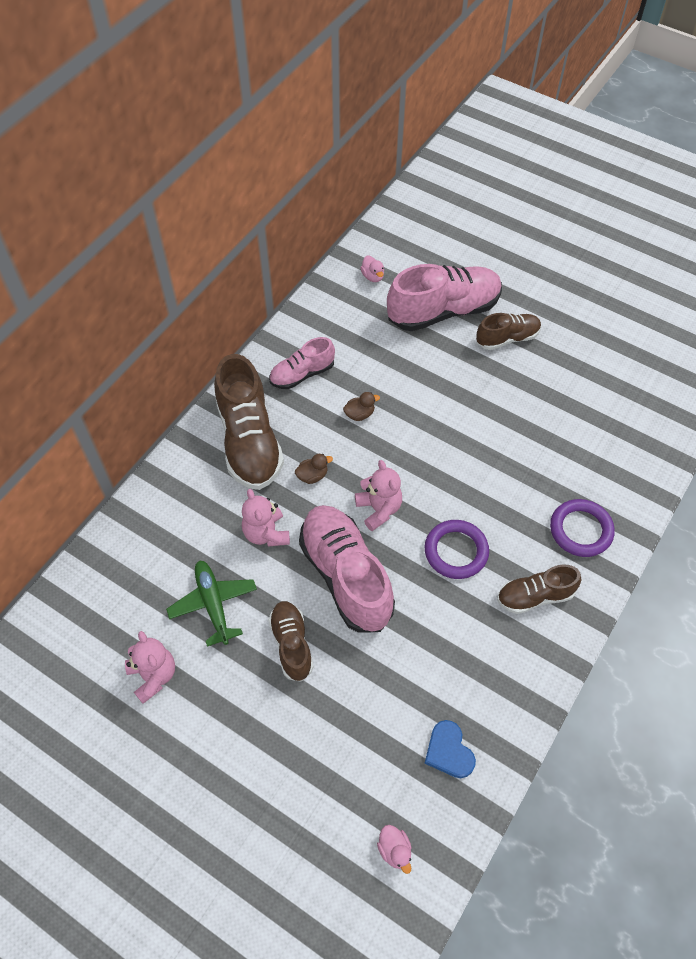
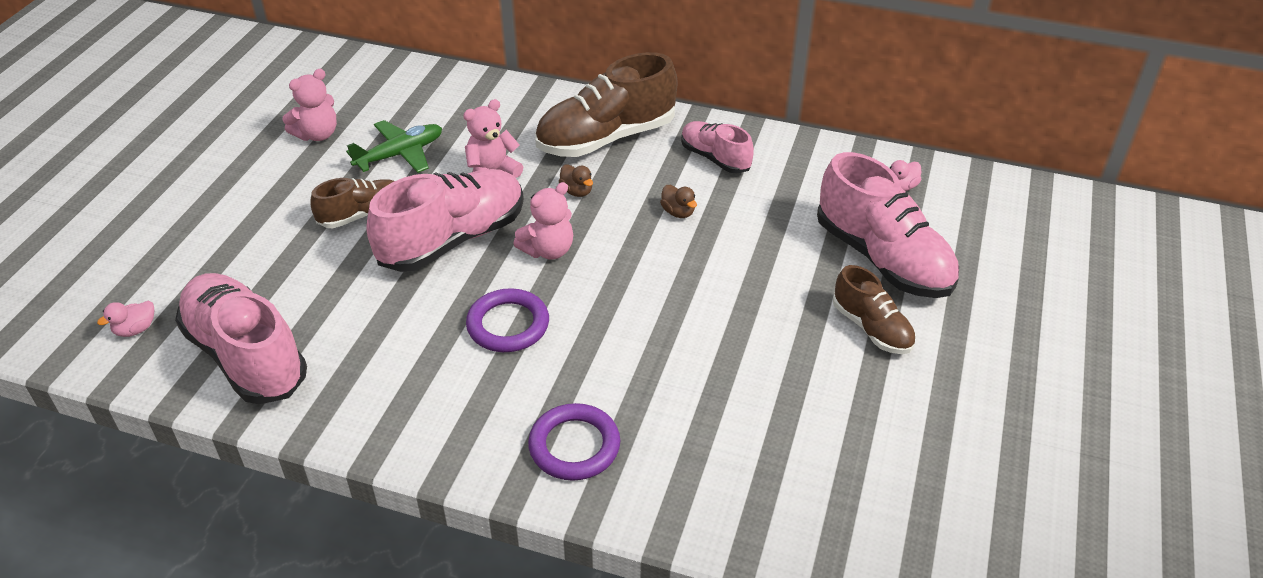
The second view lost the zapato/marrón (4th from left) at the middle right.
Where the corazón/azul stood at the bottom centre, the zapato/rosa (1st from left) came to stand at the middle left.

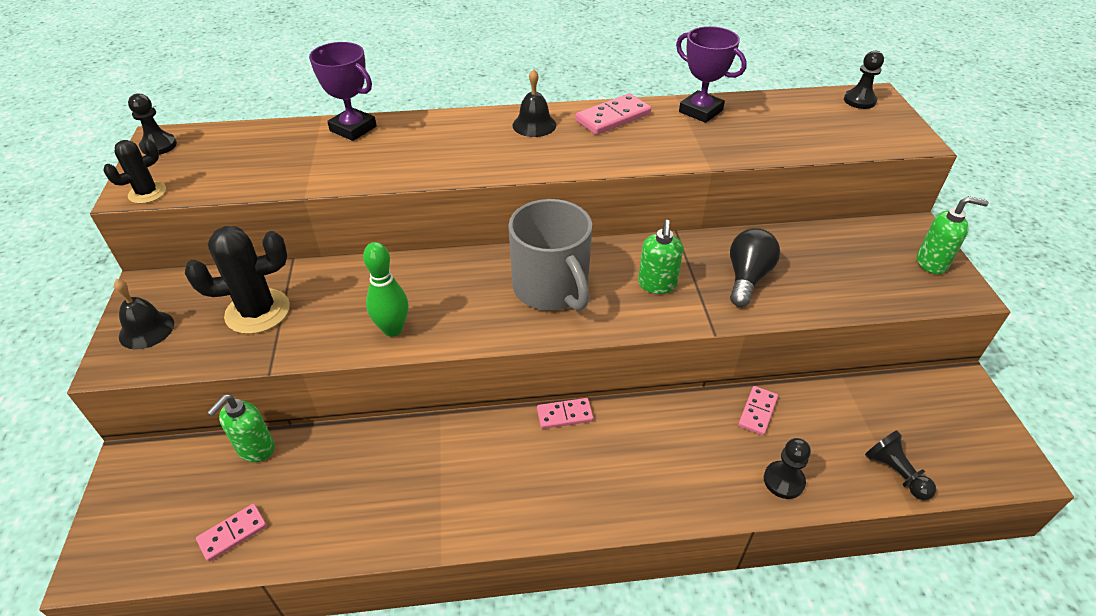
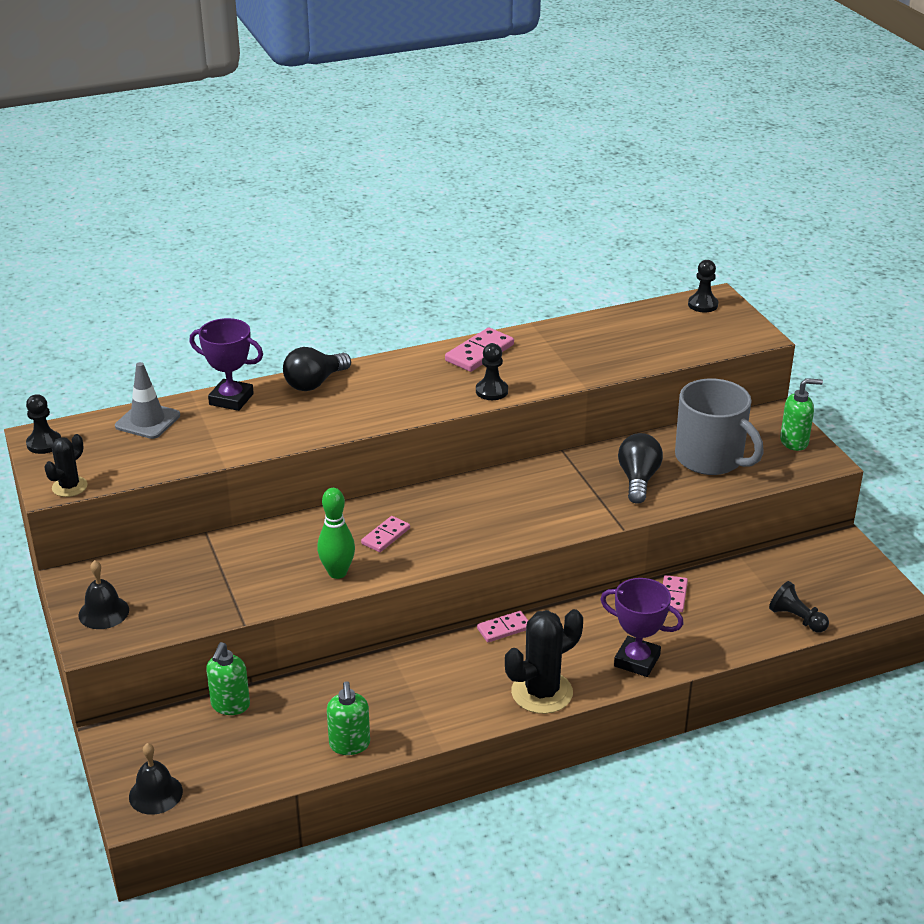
The second view gained the cono de tráfico/gris at the middle left.
The second view gained the bombilla/negro (1st from left) at the centre.
The cactus/negro (2nd from left) ended up elsewhere, having gone from the middle left to the bottom centre.
The ficha de dominó/rosa (1st from left) ended up elsewhere, having gone from the bottom left to the centre.
The taza/gris ended up elsewhere, having gone from the centre to the middle right.
The campana/negro (2nd from left) ended up elsewhere, having gone from the top centre to the bottom left.
The dispensador de jabón/verde (2nd from left) ended up elsewhere, having gone from the centre to the bottom centre.
The trofeo/morado (2nd from left) ended up elsewhere, having gone from the top centre to the bottom right.
The peón/negro (2nd from left) ended up elsewhere, having gone from the bottom right to the centre.

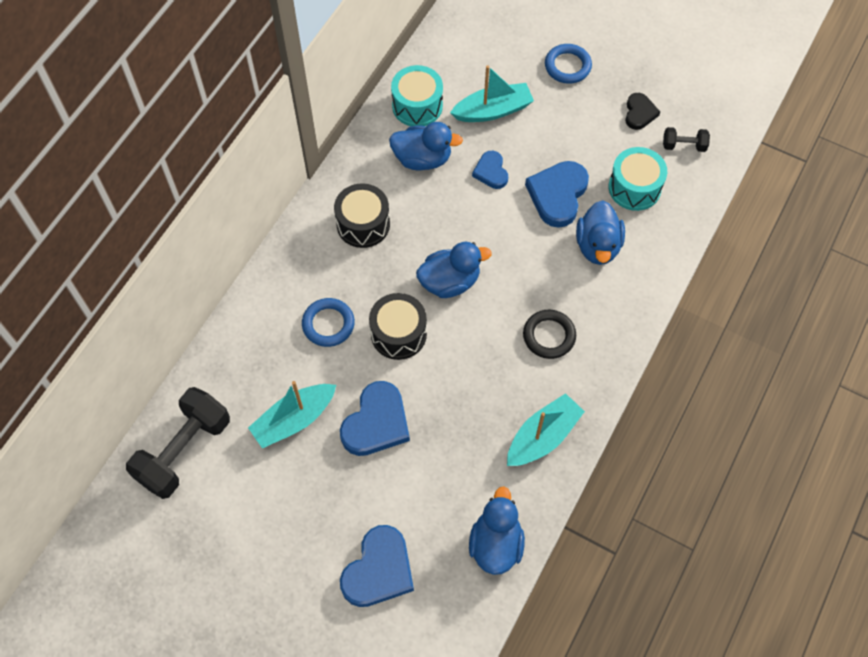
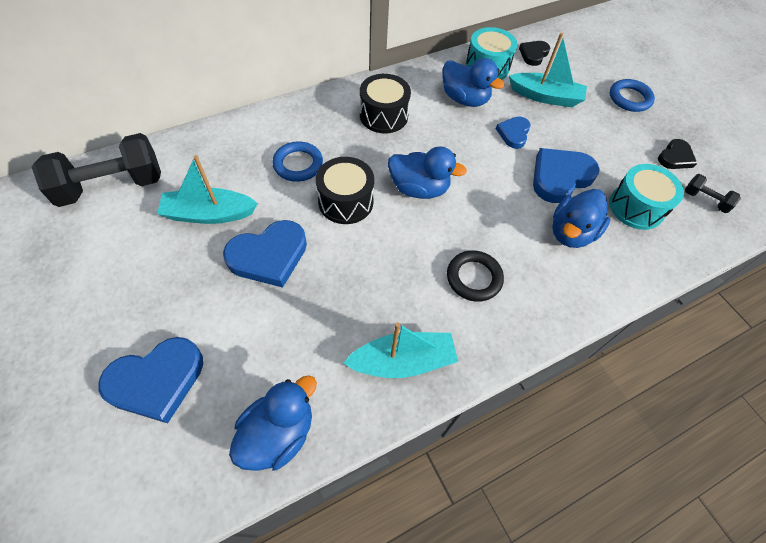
The second view gained the corazón/negro (1st from left) at the top right.

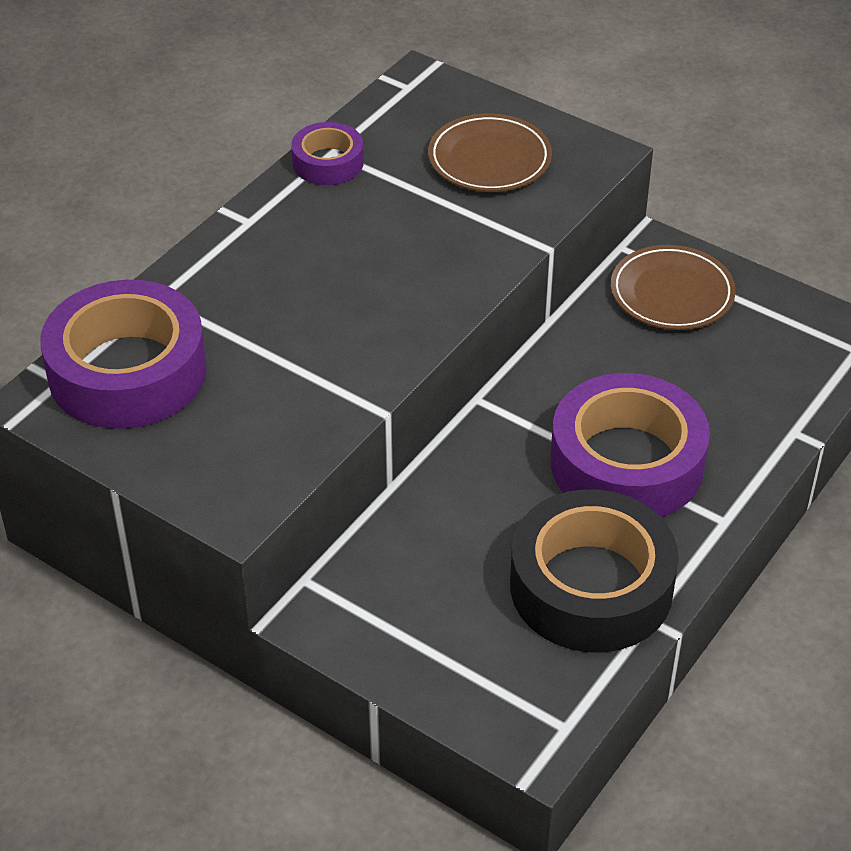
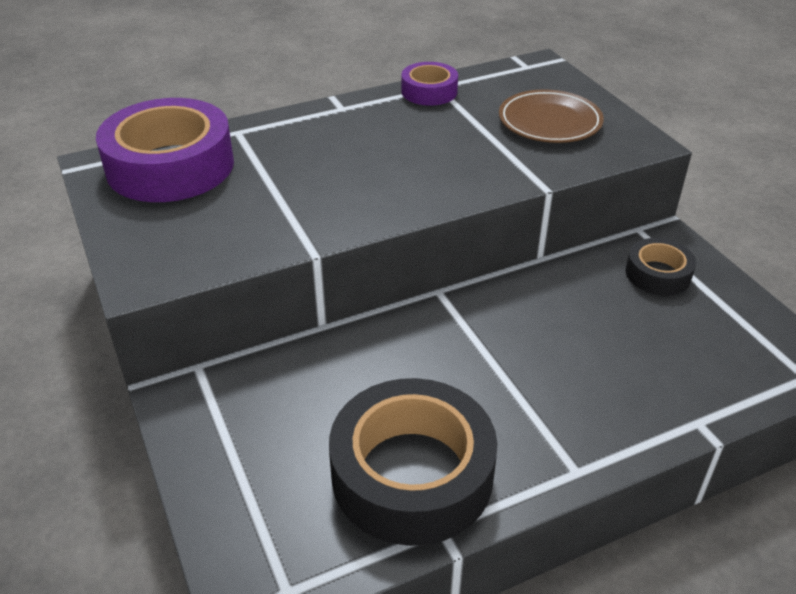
The second view lost the cinta adhesiva/morado (3rd from left) at the middle right.
Where the plato/marrón (2nd from left) stood at the middle right, the cinta adhesiva/negro (2nd from left) came to stand at the middle right.

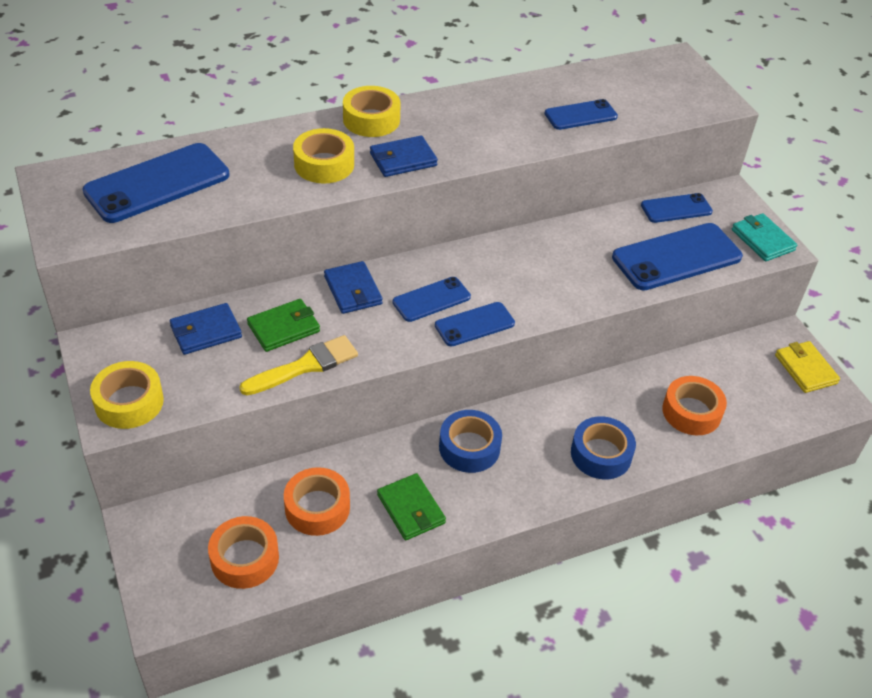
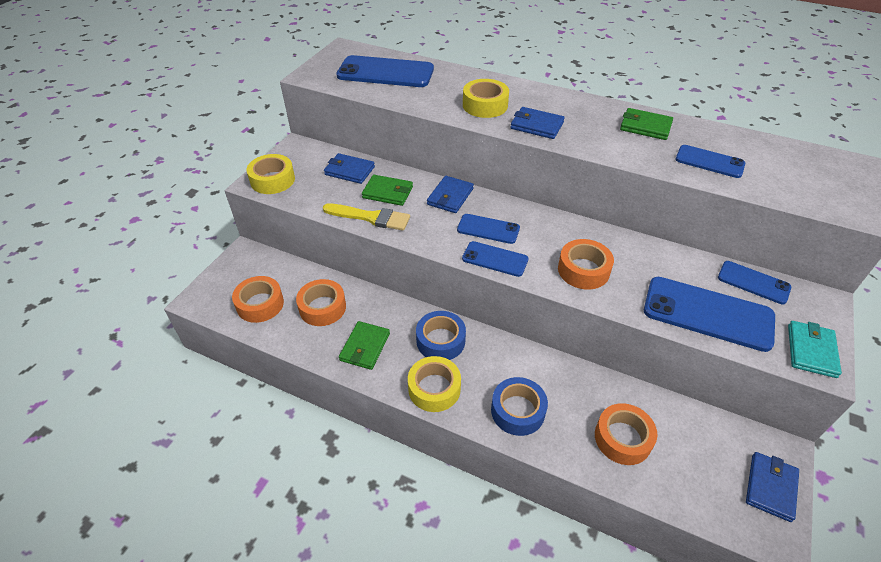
The second view gained the cinta adhesiva/naranja (3rd from left) at the centre.
The second view gained the cartera/verde (3rd from left) at the top right.
The cinta adhesiva/amarillo (3rd from left in the first image) ended up elsewhere, having gone from the top centre to the bottom centre.
What was the cartera/amarillo at the middle right turned into the cartera/azul (4th from left) at the bottom right.

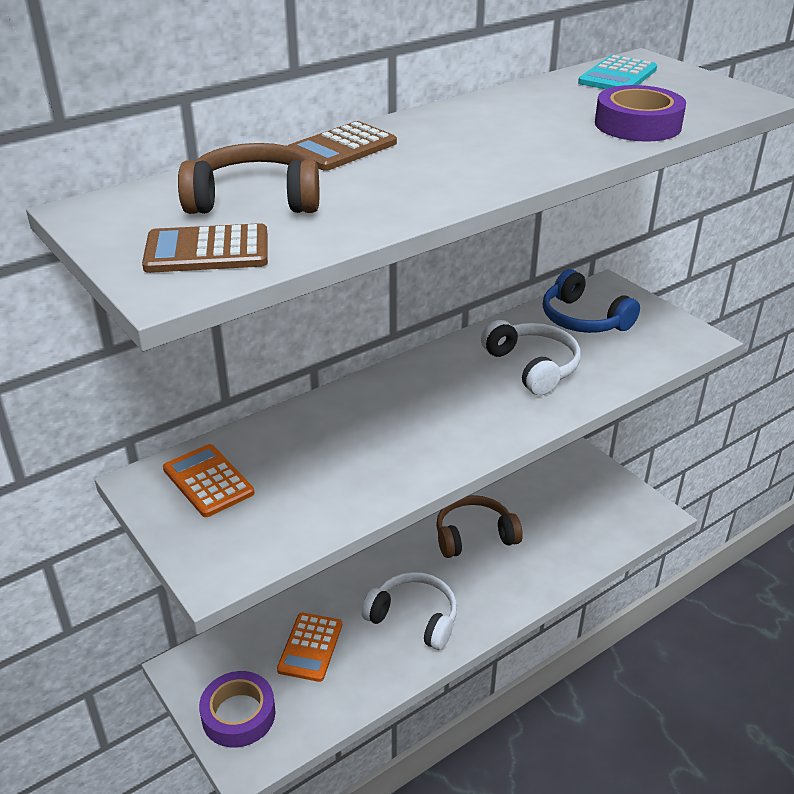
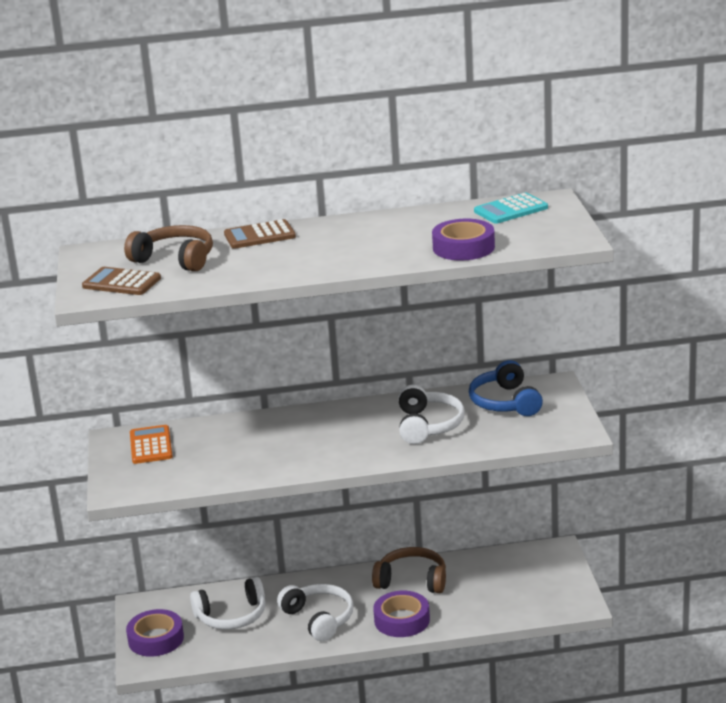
The second view gained the cinta adhesiva/morado (2nd from left) at the bottom centre.
Where the calculadora/naranja (2nd from left) stood at the bottom centre, the auriculares/blanco (1st from left) came to stand at the bottom left.

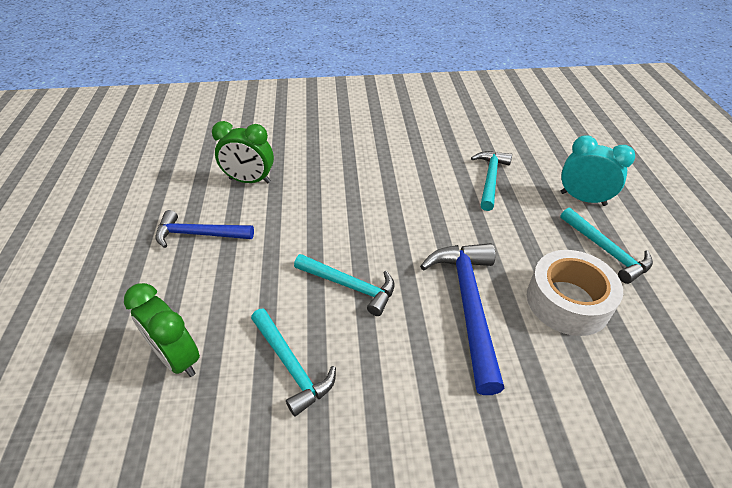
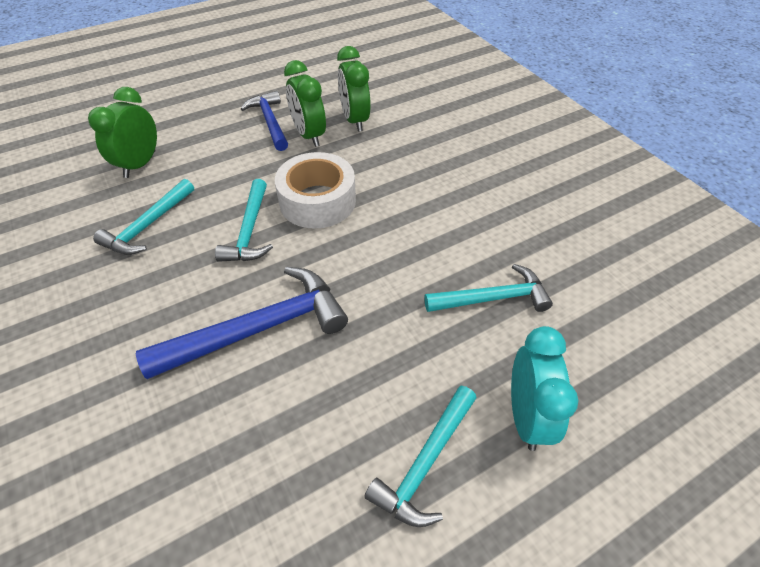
The second view gained the despertador/verde (2nd from left) at the top centre.
The cinta adhesiva/blanco ended up elsewhere, having gone from the middle right to the centre.

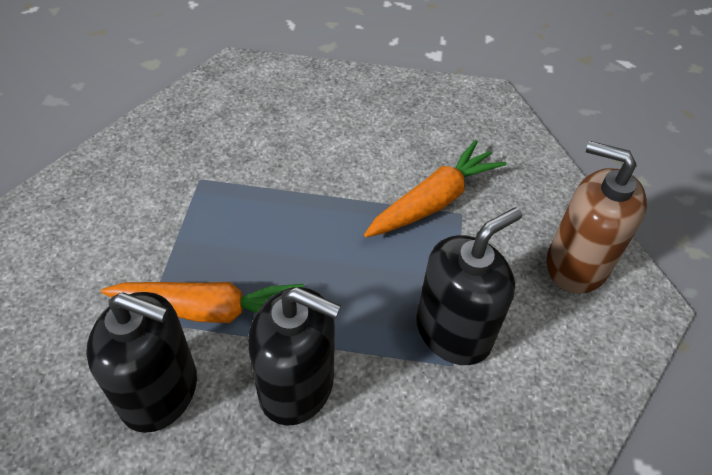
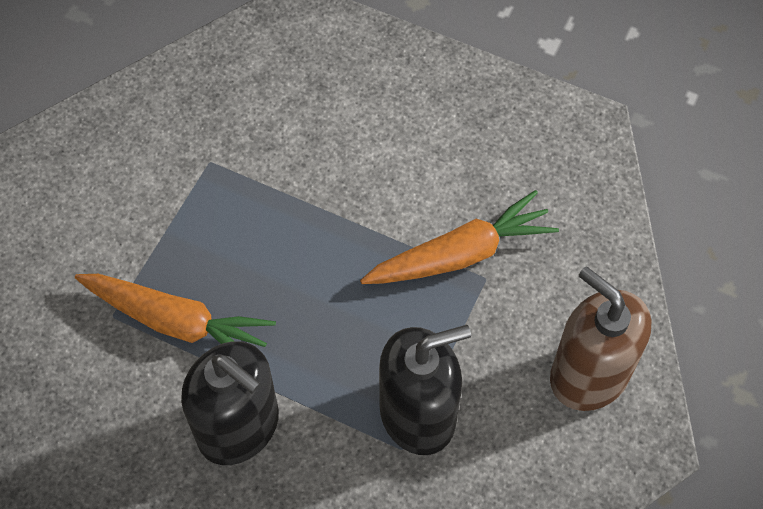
The second view lost the dispensador de jabón/negro (1st from left) at the bottom left.

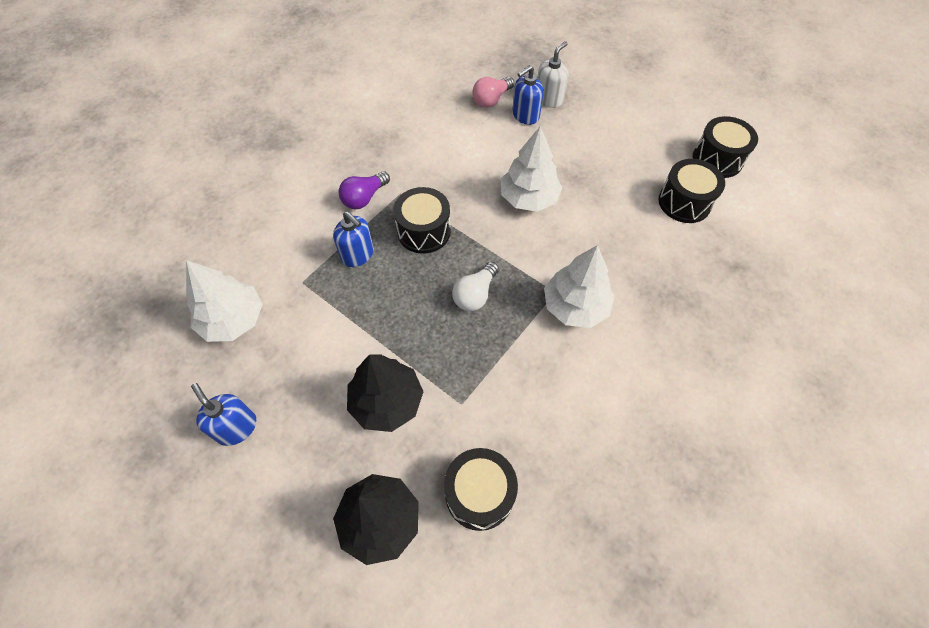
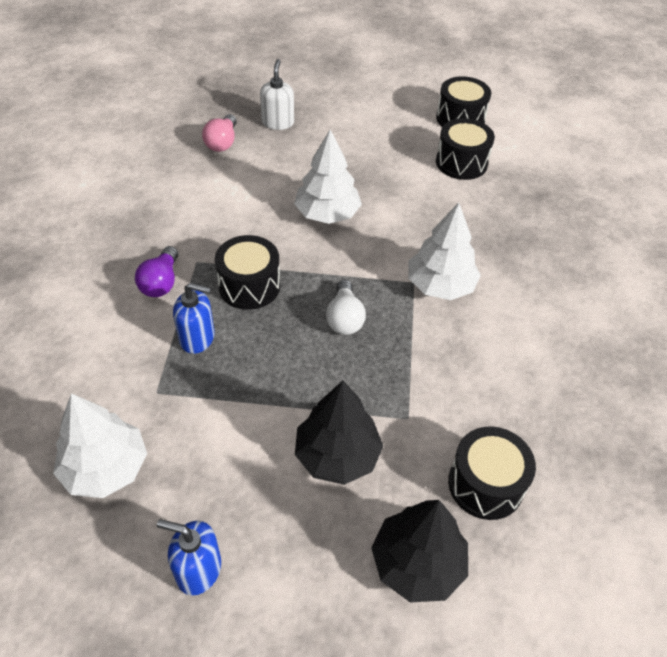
The second view lost the dispensador de jabón/azul (3rd from left) at the top centre.

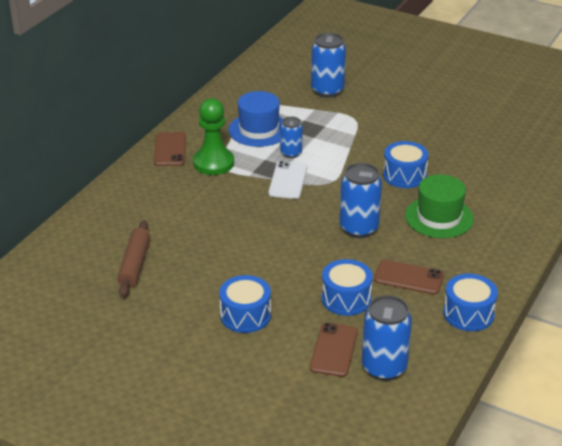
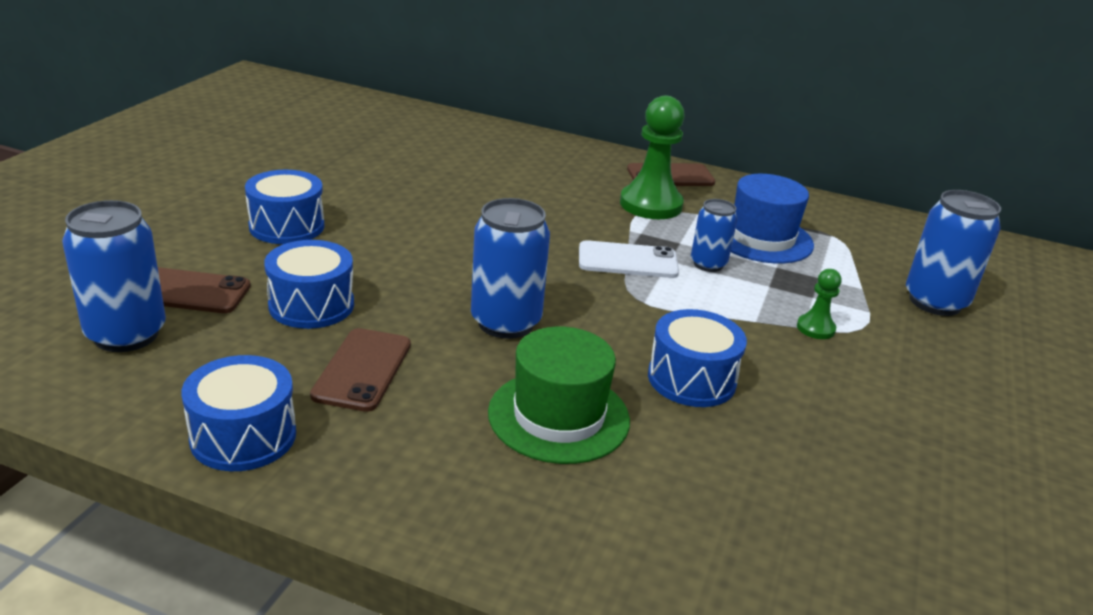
The second view lost the rodillo/marrón at the middle left.
The second view gained the peón/verde (2nd from left) at the middle right.

